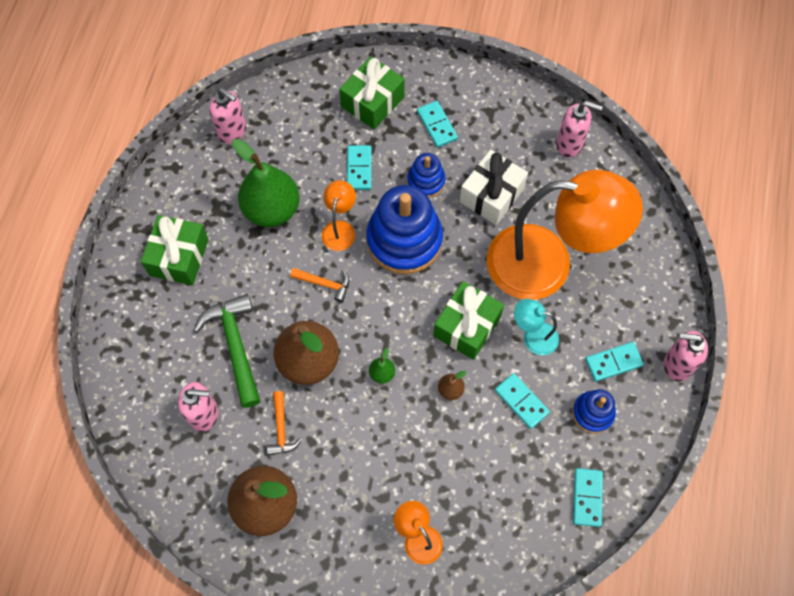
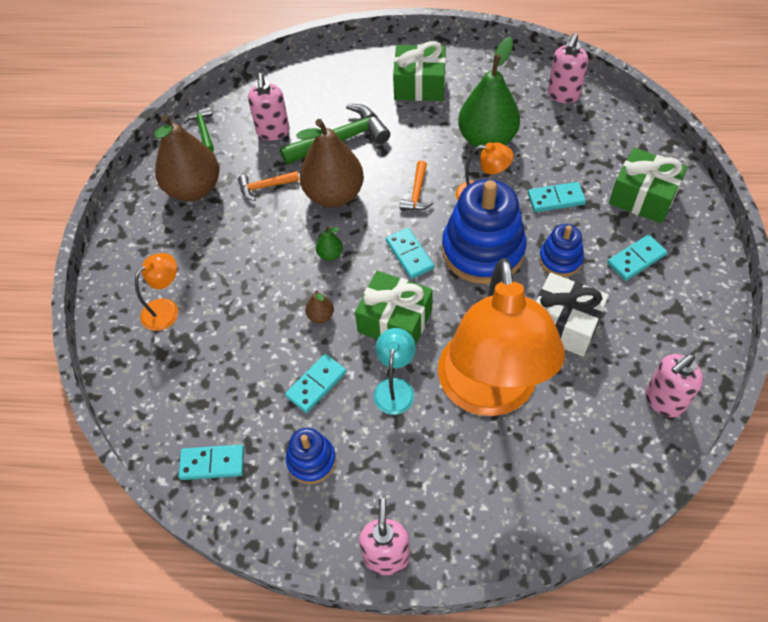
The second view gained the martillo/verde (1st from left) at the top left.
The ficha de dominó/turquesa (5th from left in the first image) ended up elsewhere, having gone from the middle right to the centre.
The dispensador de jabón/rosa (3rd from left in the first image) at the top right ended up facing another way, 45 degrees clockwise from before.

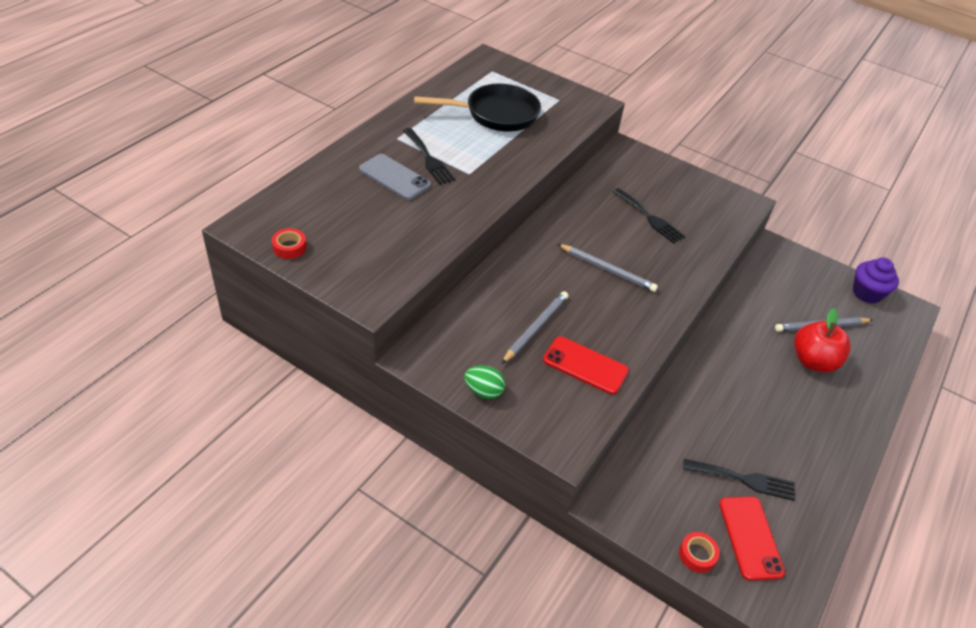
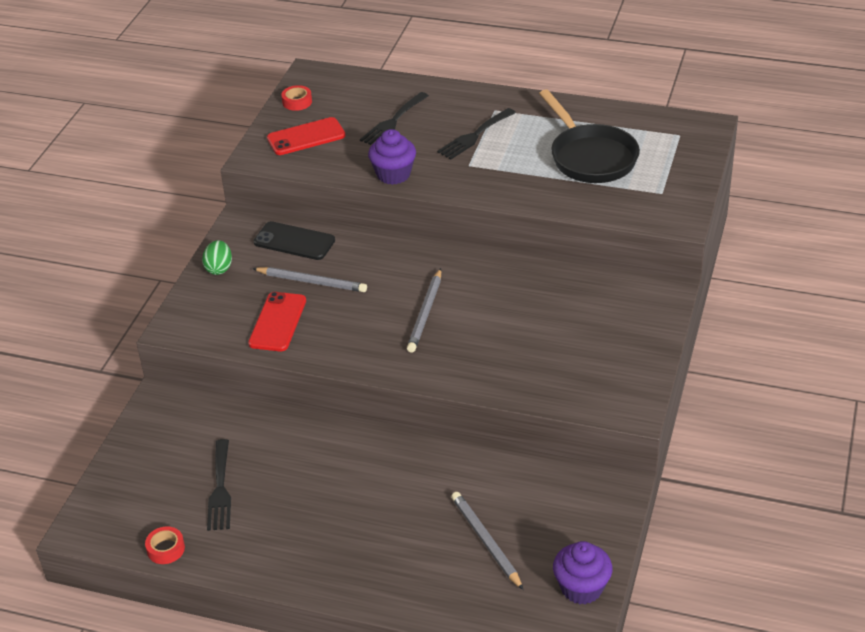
The second view lost the móvil/gris at the top centre.
The second view lost the manzana/rojo at the middle right.
The second view gained the móvil/negro at the centre.
The second view gained the magdalena/morado (1st from left) at the top centre.
The tenedor/negro (2nd from left) ended up elsewhere, having gone from the centre to the top centre.
The cinta adhesiva/rojo (2nd from left in the first image) ended up elsewhere, having gone from the bottom right to the bottom left.
The móvil/rojo (2nd from left) ended up elsewhere, having gone from the bottom right to the top centre.

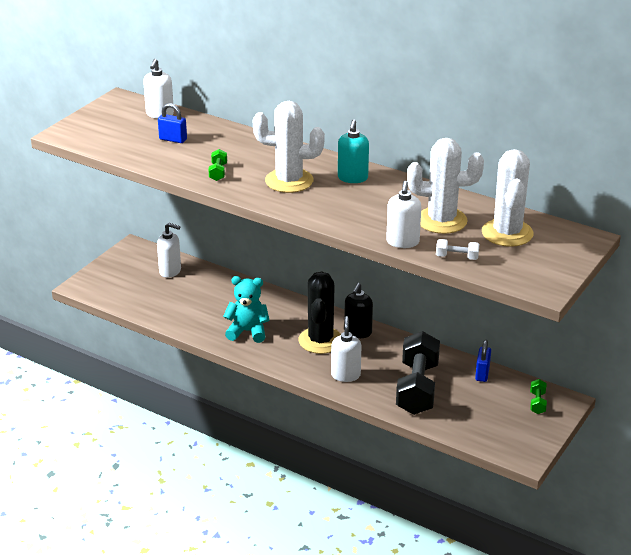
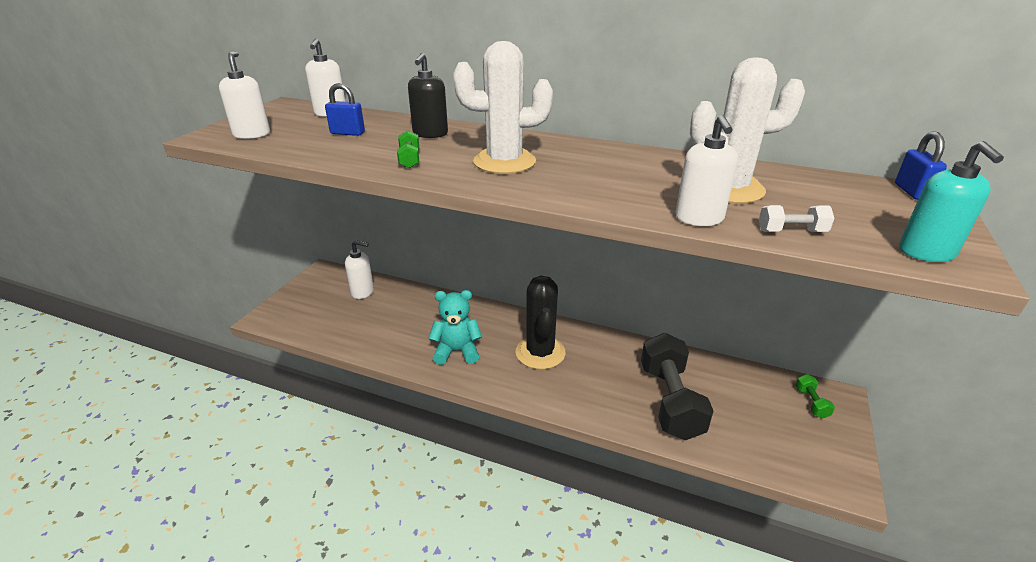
The second view lost the cactus/blanco (3rd from left) at the middle right.
The dispensador de jabón/blanco (3rd from left in the first image) ended up elsewhere, having gone from the centre to the top left.
The dispensador de jabón/turquesa ended up elsewhere, having gone from the top centre to the middle right.
The dispensador de jabón/negro ended up elsewhere, having gone from the centre to the top centre.
The candado/azul (2nd from left) ended up elsewhere, having gone from the middle right to the top right.

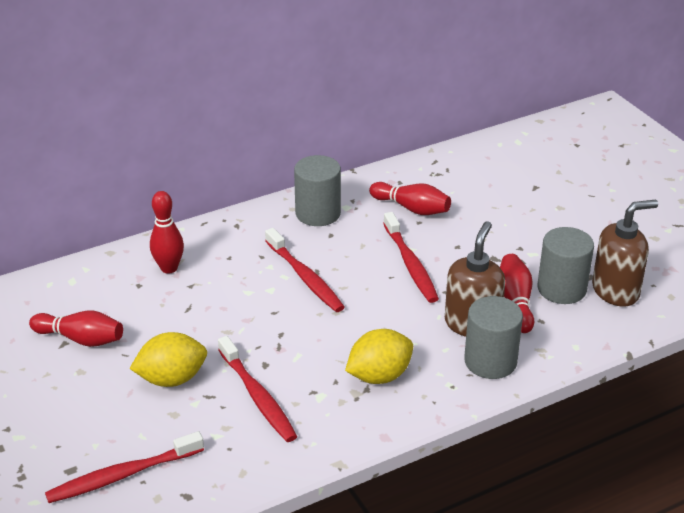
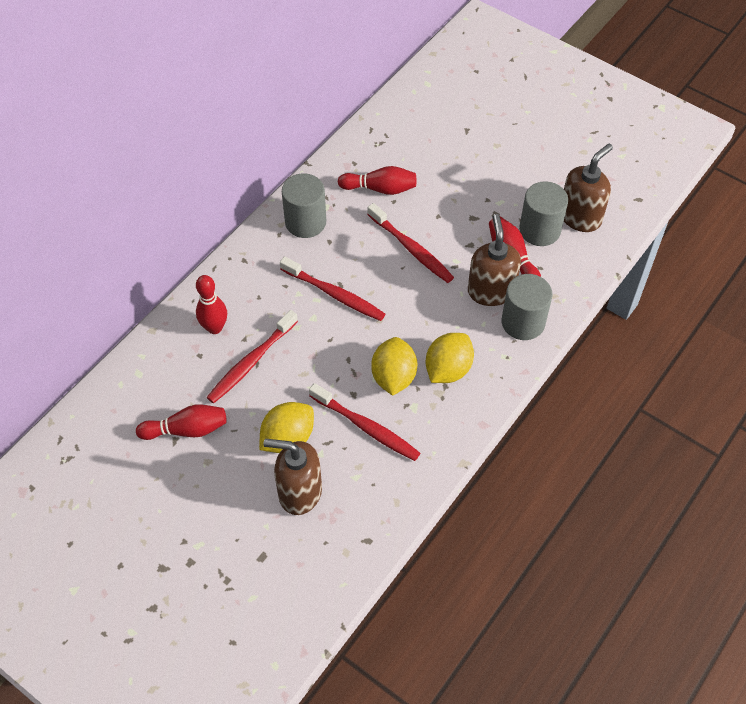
The second view gained the dispensador de jabón/marrón (1st from left) at the bottom centre.
The second view gained the limón/amarillo (2nd from left) at the centre.
The cepillo de dientes/rojo (1st from left) ended up elsewhere, having gone from the bottom left to the centre.

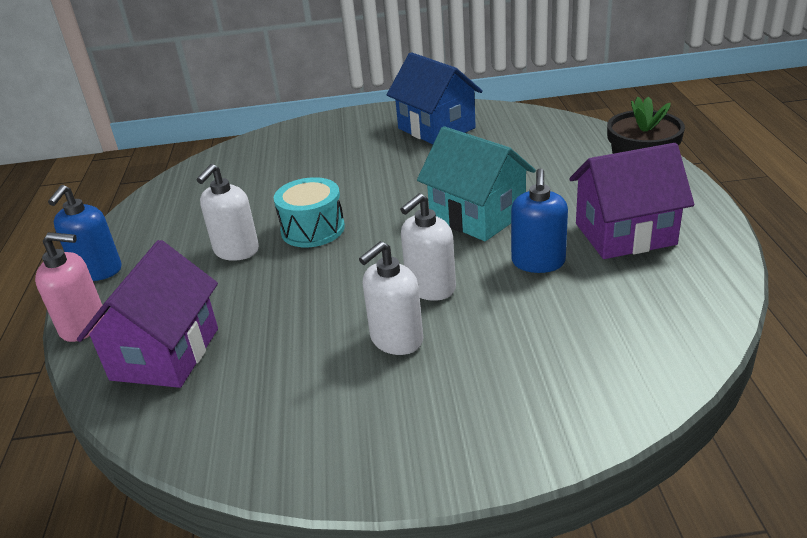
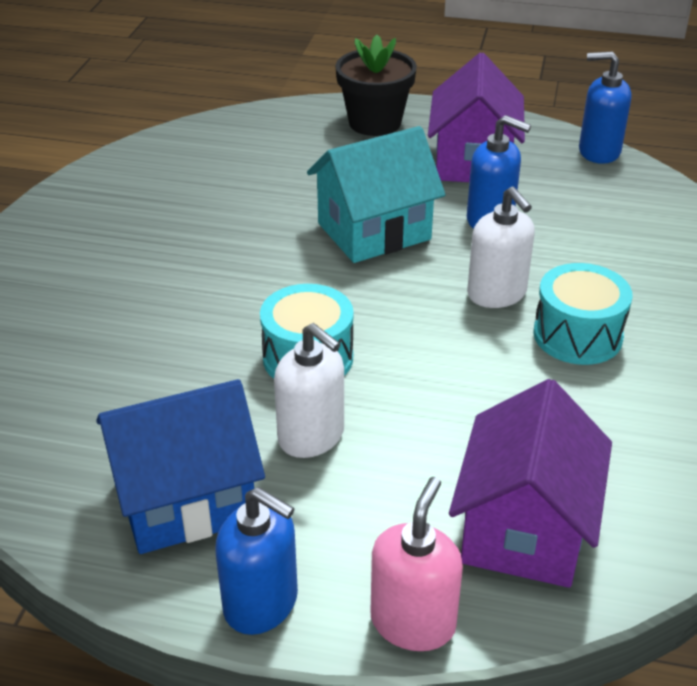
The second view gained the dispensador de jabón/azul (3rd from left) at the top right.
The casa/azul ended up elsewhere, having gone from the top centre to the bottom left.
Where the dispensador de jabón/blanco (2nd from left) stood at the centre, the tambor/turquesa (2nd from left) came to stand at the middle right.
The casa/morado (1st from left in the first image) at the middle left ended up facing another way, 75 degrees clockwise from before.

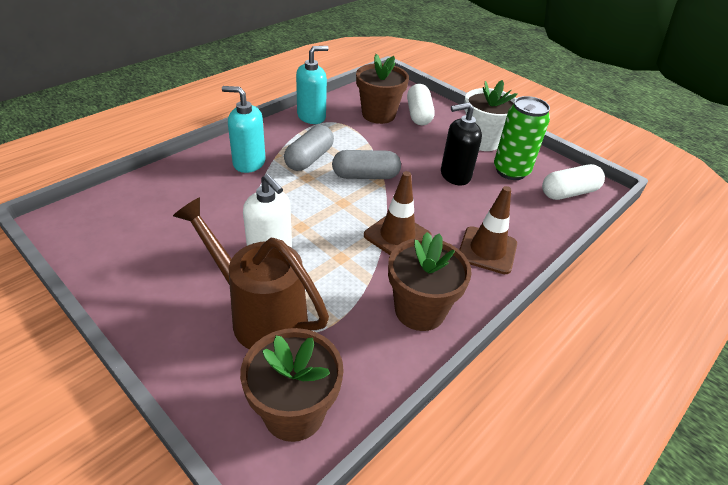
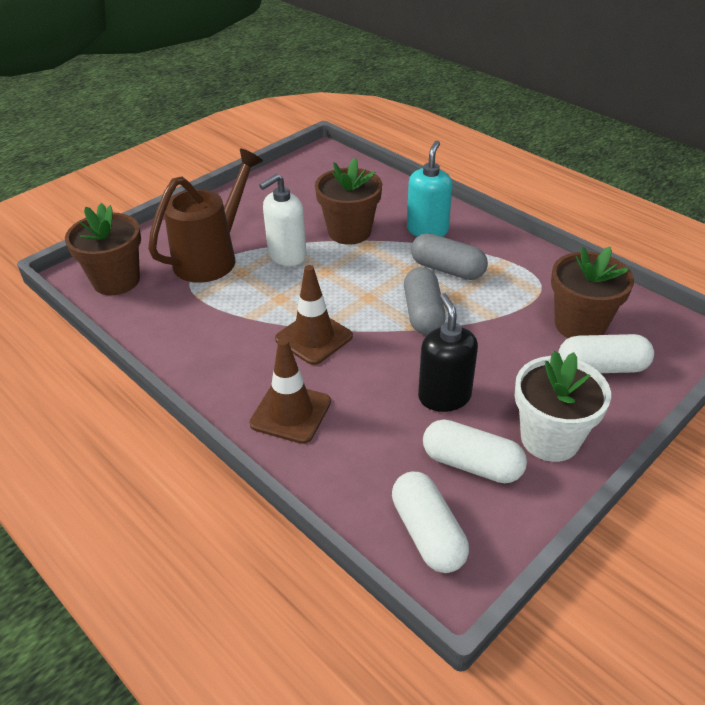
The second view lost the dispensador de jabón/turquesa (2nd from left) at the top centre.
The maceta/marrón (3rd from left in the first image) ended up elsewhere, having gone from the centre to the top centre.
Where the lata/verde stood at the top right, the cápsula/blanco (2nd from left) came to stand at the middle right.

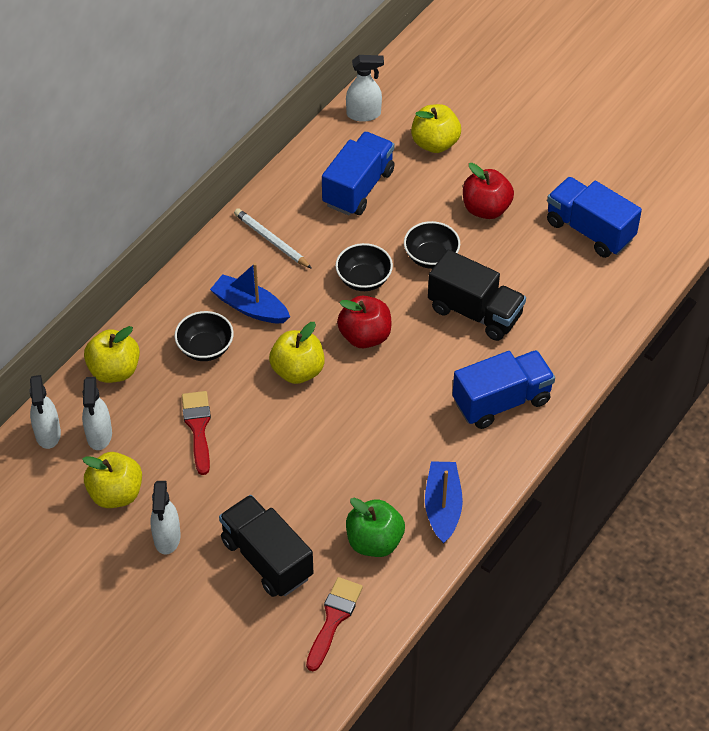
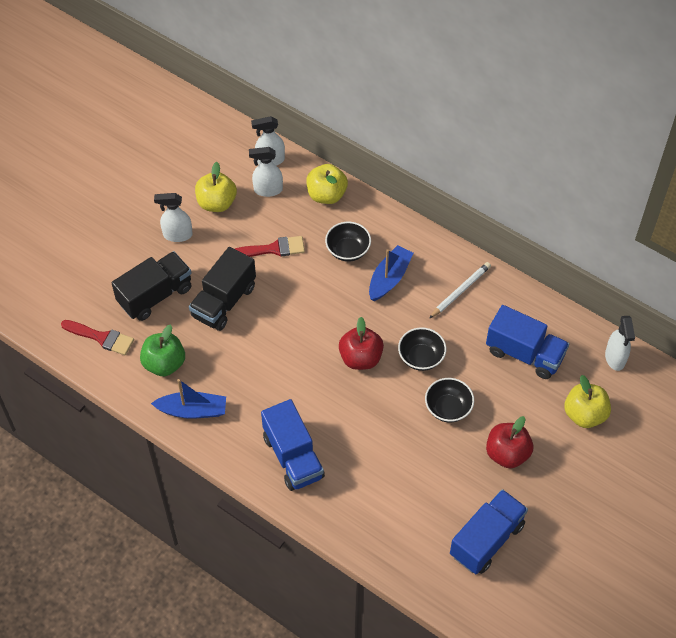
The second view lost the manzana/amarillo (3rd from left) at the centre.
The camión/negro (2nd from left) ended up elsewhere, having gone from the middle right to the middle left.

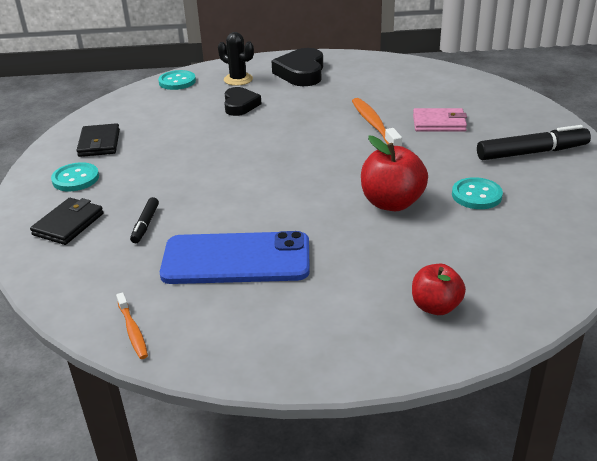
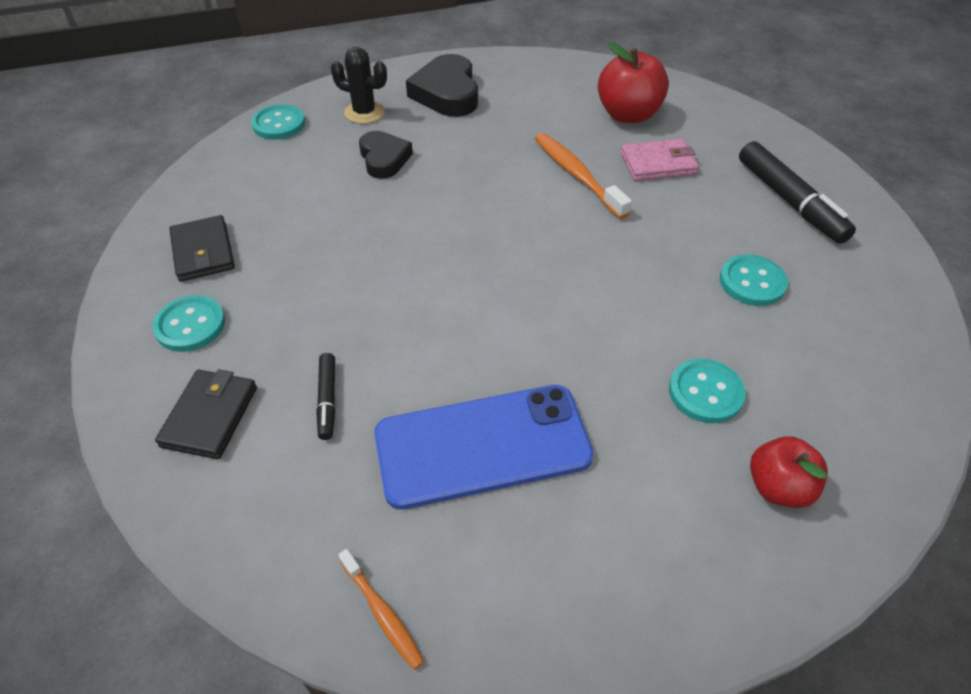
The second view gained the botón/turquesa (3rd from left) at the middle right.
The manzana/rojo (1st from left) ended up elsewhere, having gone from the centre to the top centre.
The rotulador/negro (2nd from left) at the top right ended up facing another way, 90 degrees clockwise from before.

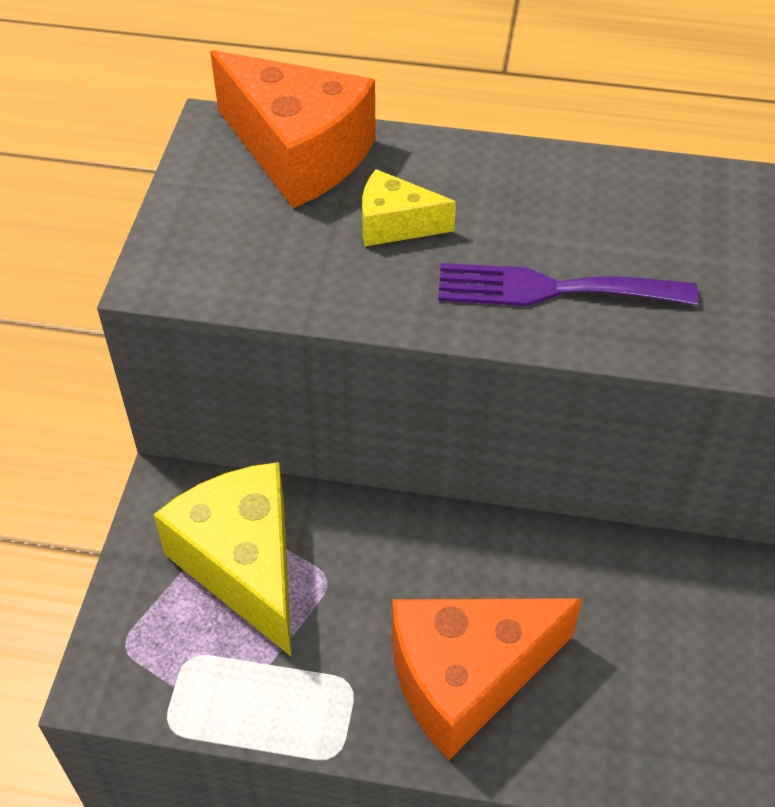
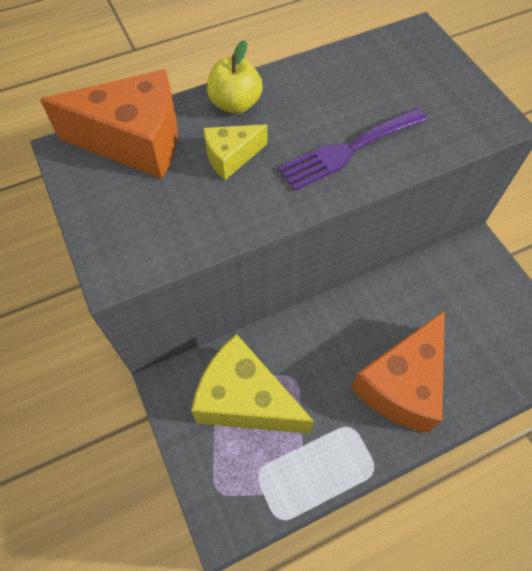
The second view gained the manzana/amarillo at the top centre.

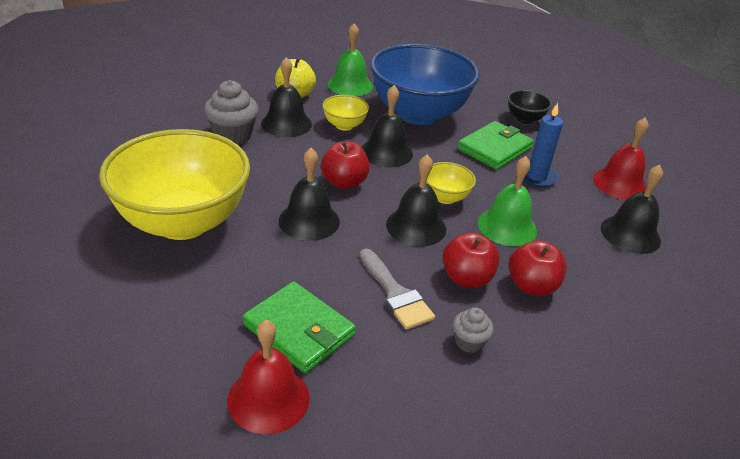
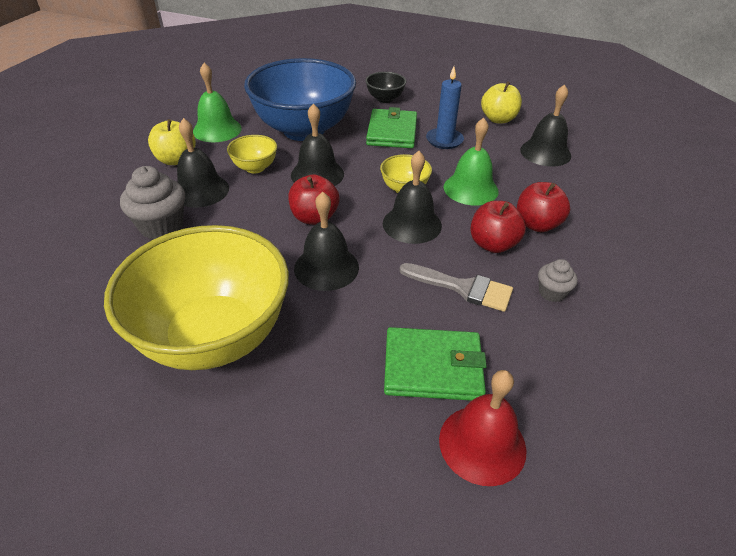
Where the campana/rojo (2nd from left) stood at the middle right, the manzana/amarillo (2nd from left) came to stand at the top right.

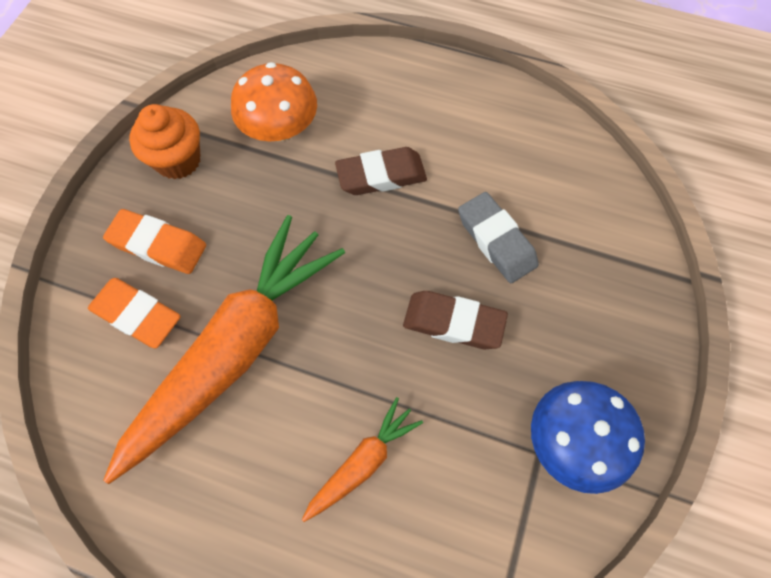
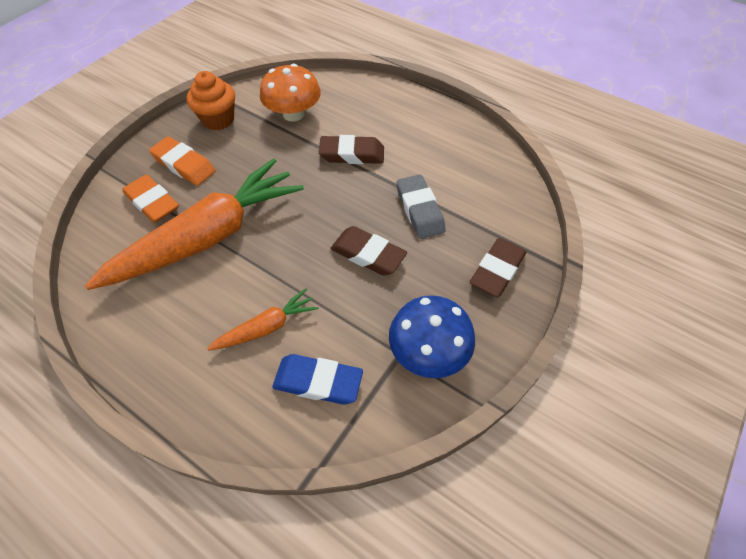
The second view gained the goma de borrar/azul at the bottom centre.
The second view gained the goma de borrar/marrón (3rd from left) at the middle right.

